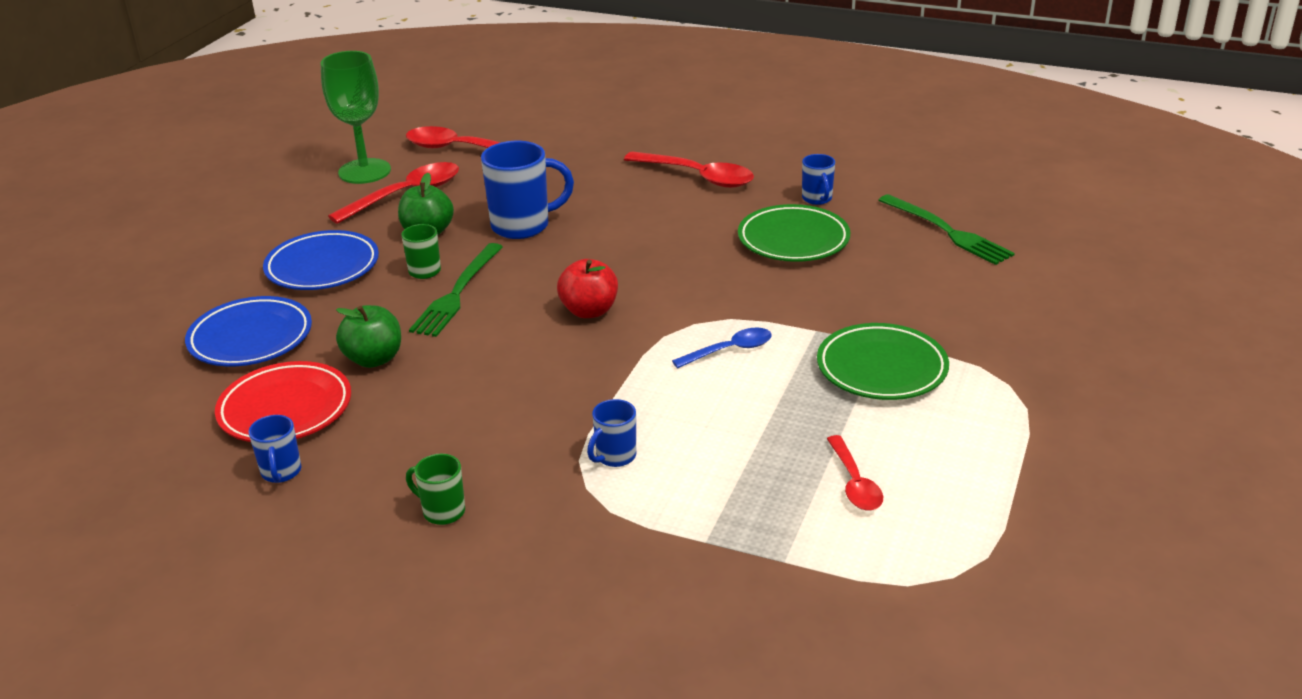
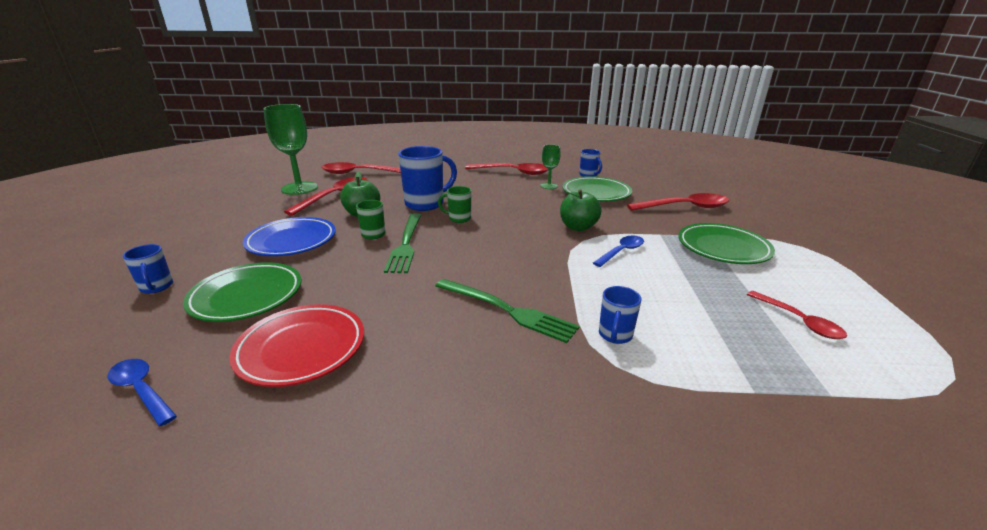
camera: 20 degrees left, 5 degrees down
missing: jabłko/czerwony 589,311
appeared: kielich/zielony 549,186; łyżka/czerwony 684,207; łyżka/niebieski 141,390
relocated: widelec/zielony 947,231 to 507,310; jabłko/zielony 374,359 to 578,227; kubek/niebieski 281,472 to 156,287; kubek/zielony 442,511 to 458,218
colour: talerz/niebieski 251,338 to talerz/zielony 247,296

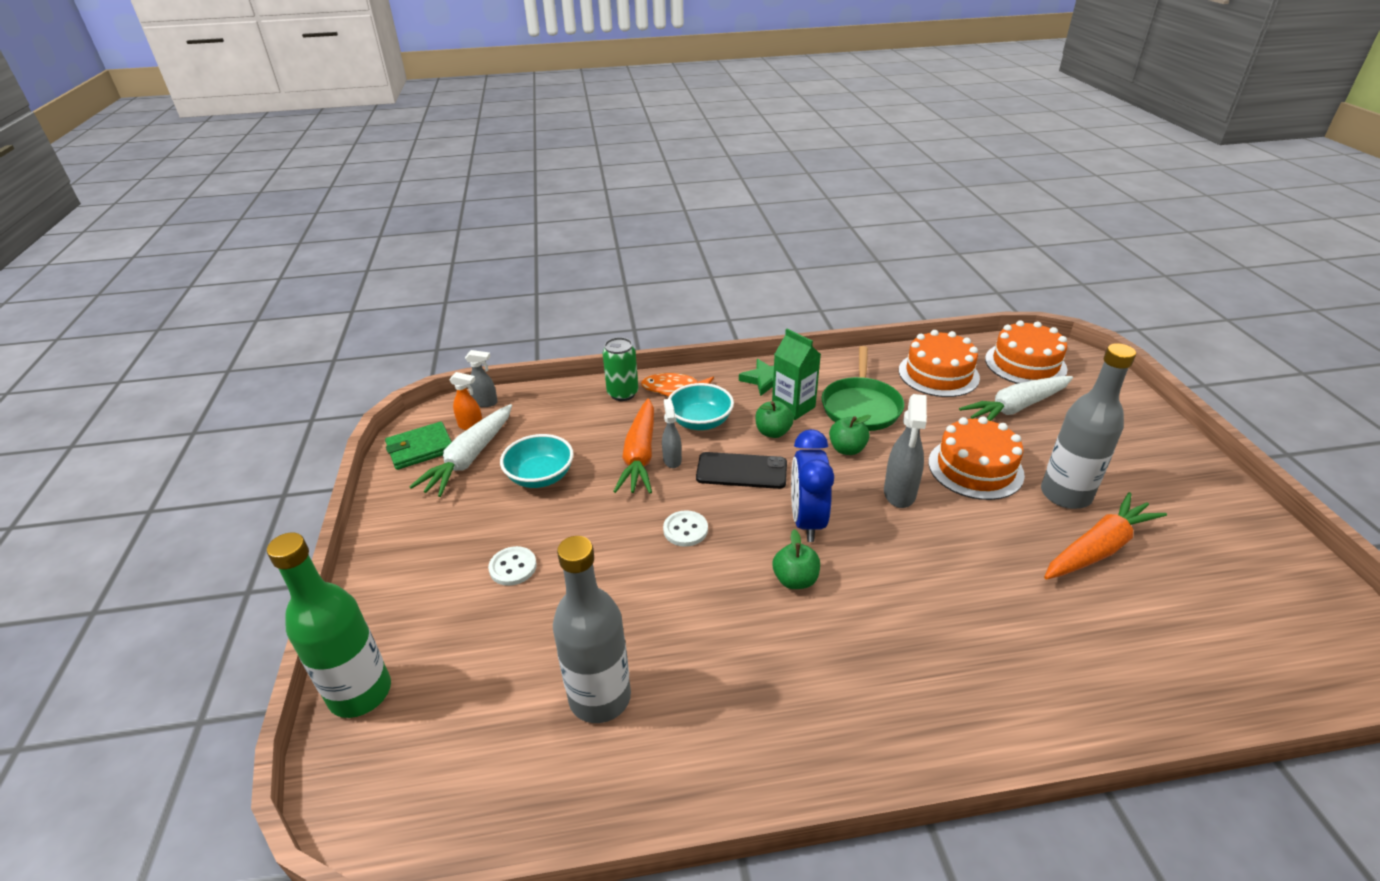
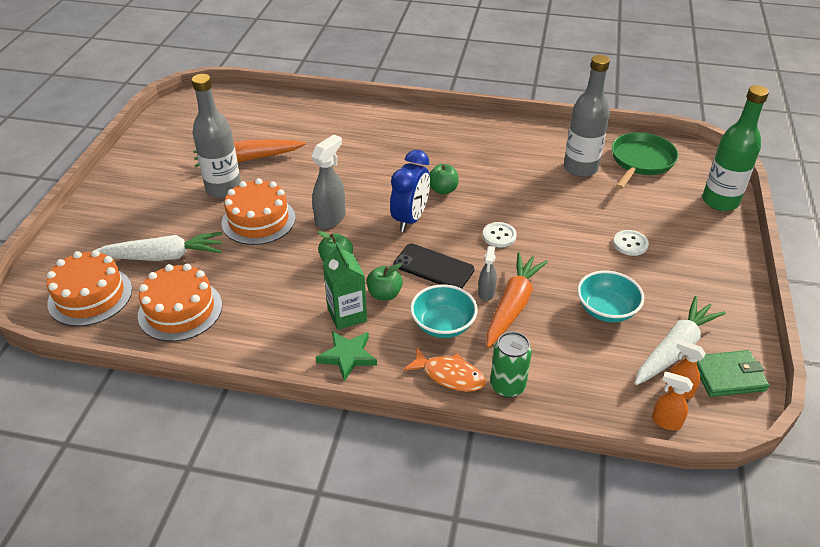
camera: 160 degrees left, 5 degrees up
relocated: patelnia/zielony 861,407 to 641,161
colour: spryskiwacz/szary 485,403 to spryskiwacz/pomarańczowy 665,422

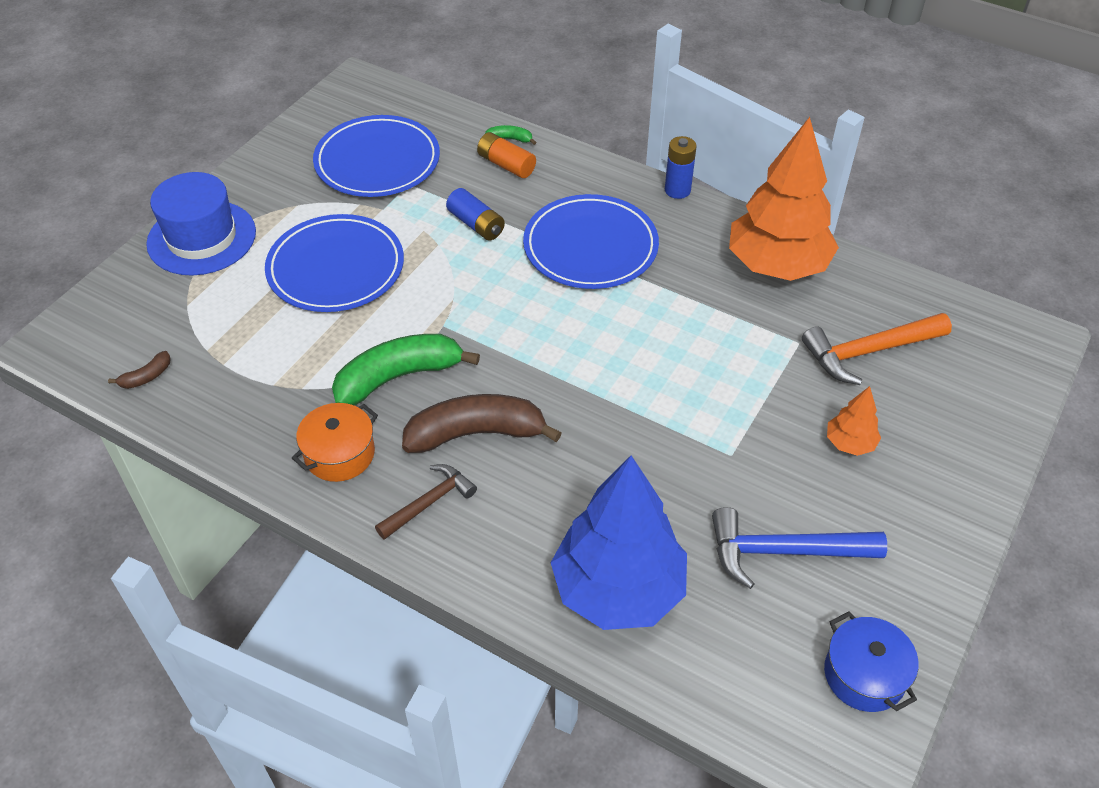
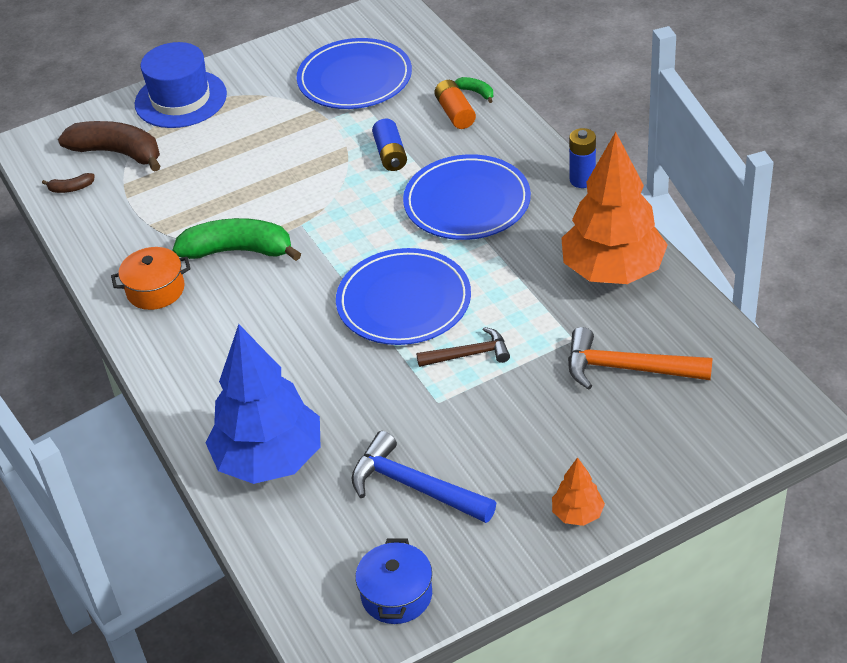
camera: 35 degrees right, 5 degrees down
relocated: talerz/niebieski 336,268 to 404,302; drzewko/pomarańczowy 849,443 to 577,514; banan/brązowy 476,433 to 117,153; młotek/brązowy 429,502 to 469,354

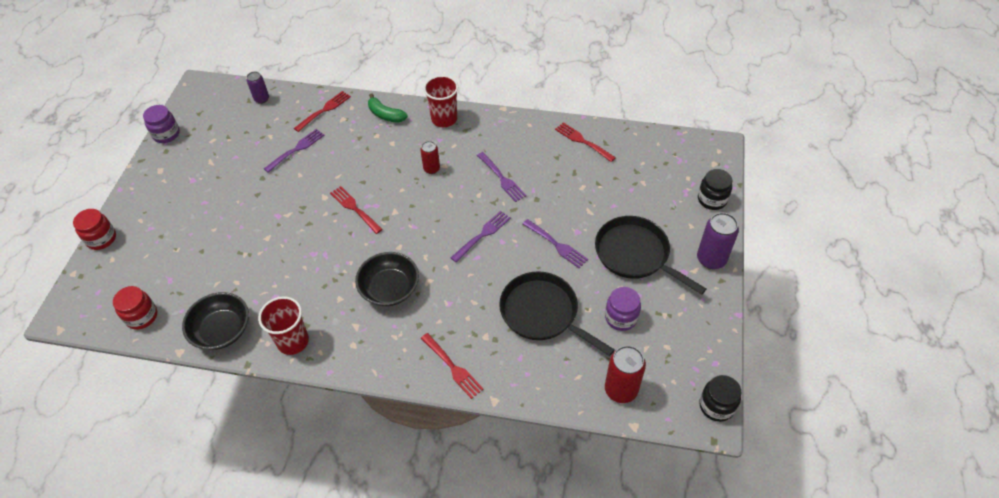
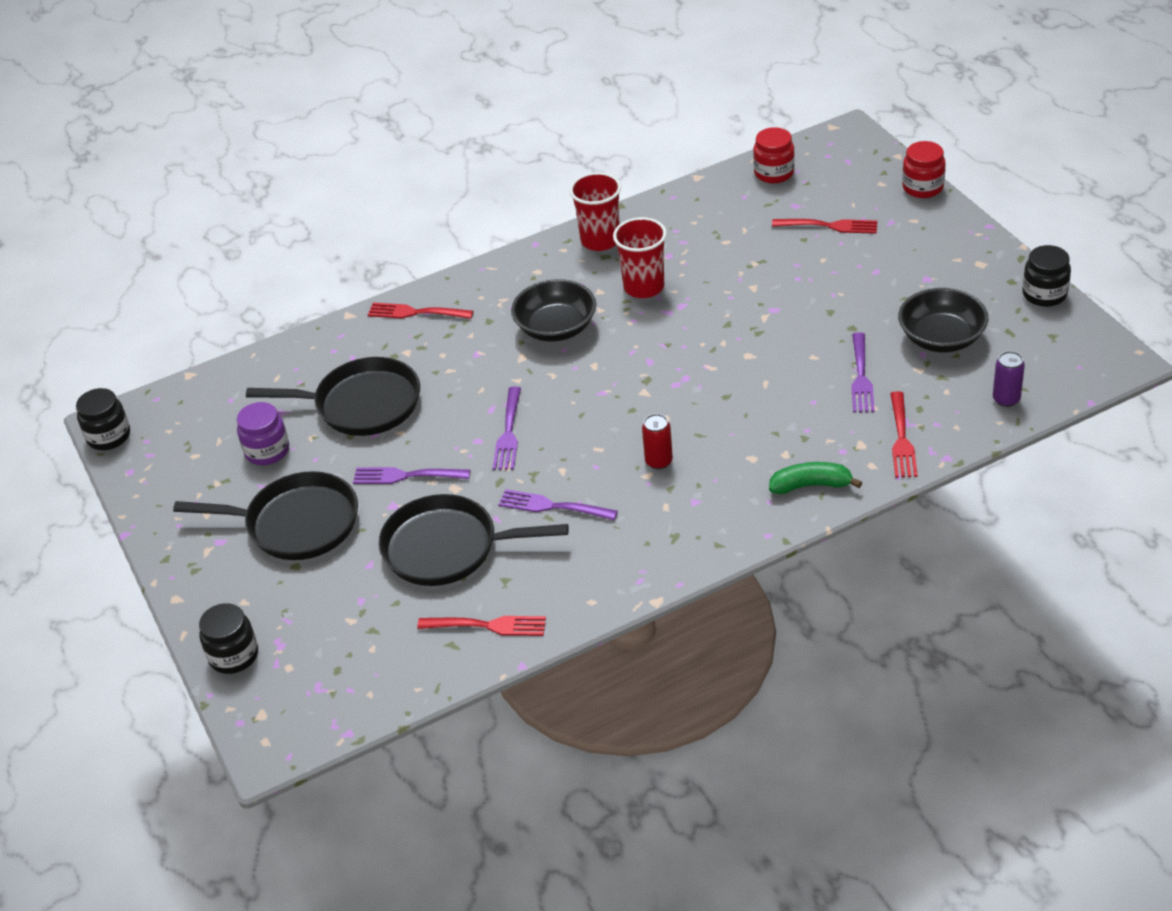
camera: 145 degrees right, 10 degrees down
missing: puszka/fioletowy 711,259; puszka/czerwony 621,390
appeared: patelnia/czarny 446,548
relocated: szklanka/czerwony 444,119 to 644,287; widelec/czerwony 355,209 to 828,226; miska/czarny 222,330 to 941,338
colour: słoik/fioletowy 166,134 to słoik/czarny 1044,294

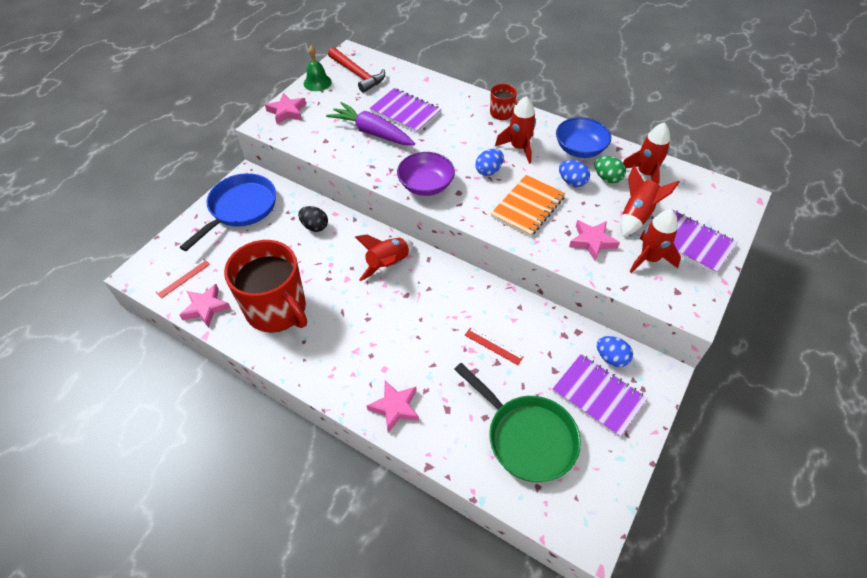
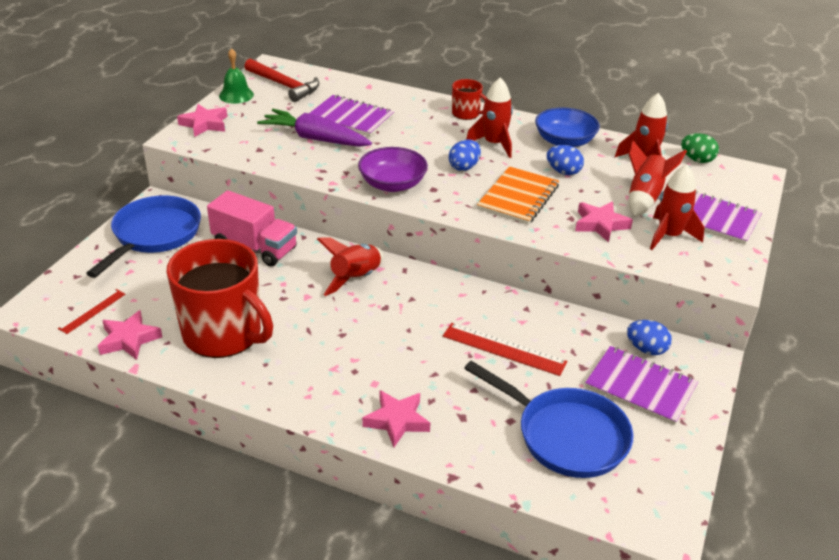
camera: 10 degrees left, 15 degrees down
relocated: jajko/zielony 607,178 to 697,160
exchanged: jajko/czarny 315,226 to ciężarówka/różowy 254,247
colour: patelnia/zielony 527,437 to patelnia/niebieski 566,435
size: linijka/czerwony 493,346 = 504,349 x1.63

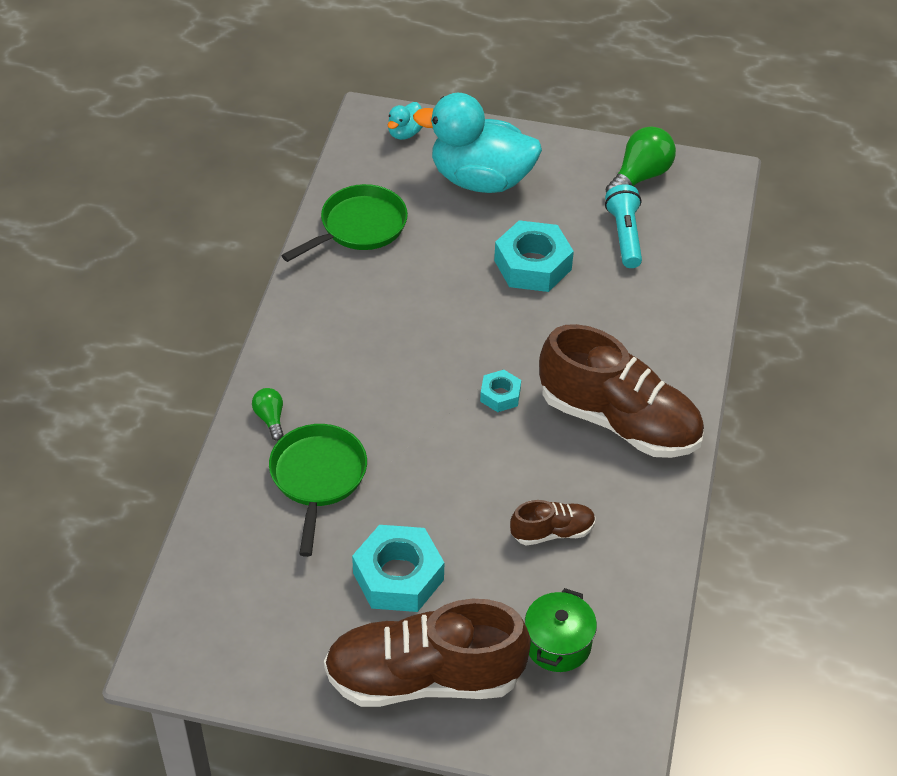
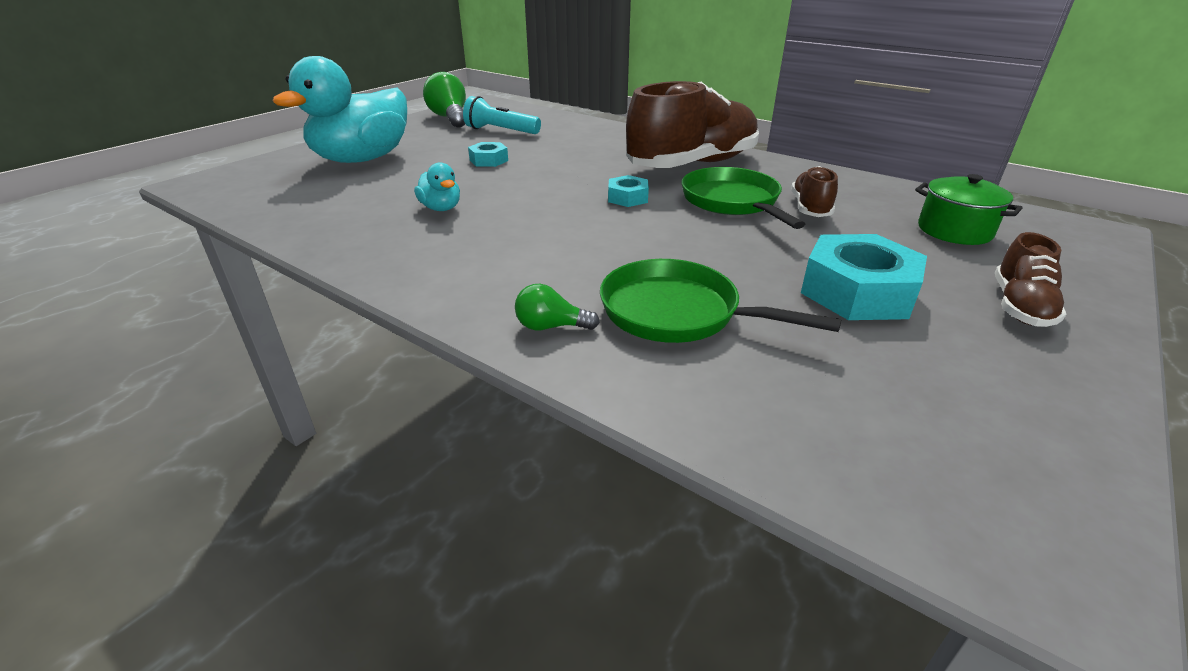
camera: 65 degrees left, 15 degrees down
relocated: kaczka/turkusowy 405,133 to 441,208; patelnia/zielony 358,227 to 733,202
size: nakrętka/turkusowy 532,265 = 489,160 x0.52; but/brązowy 424,678 = 1019,306 x0.47

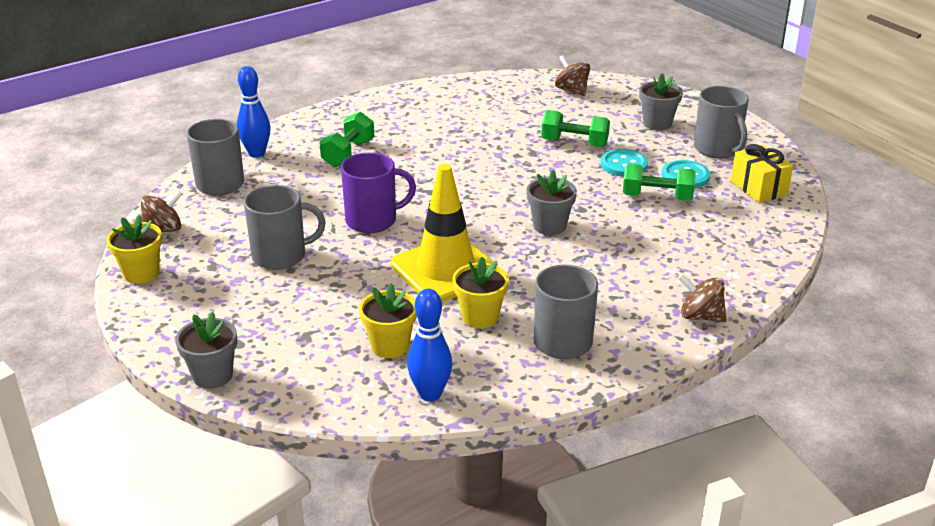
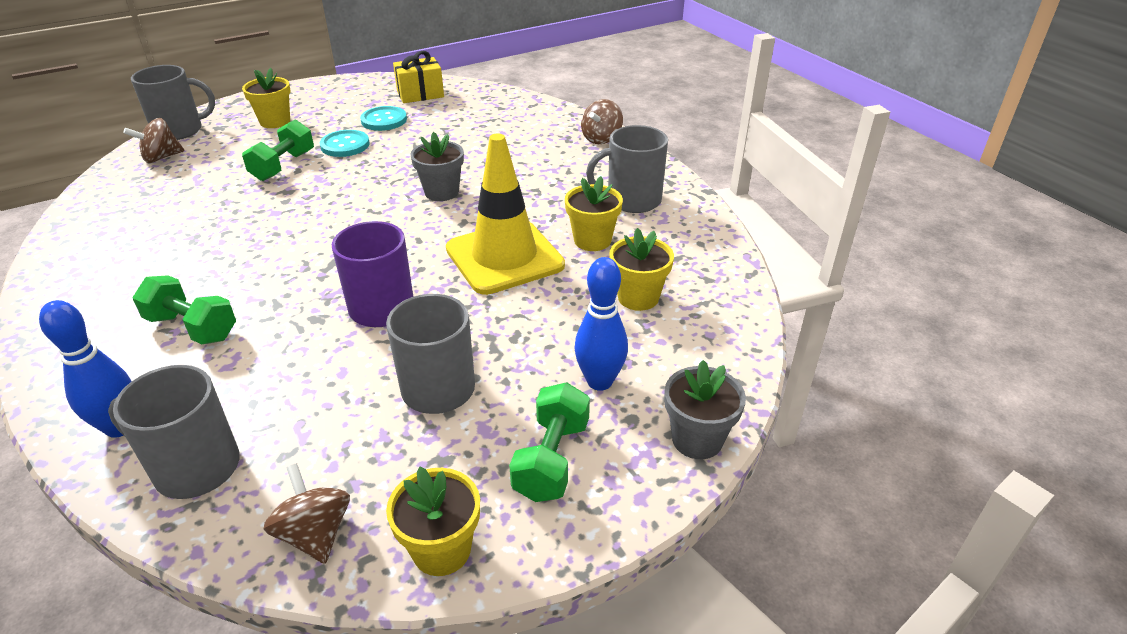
camera: 85 degrees left, 5 degrees up
relocated: kubek/szary 717,149 to 180,130; hantel/zielony 657,197 to 552,459; kręgiel/niebieski 430,394 to 599,381
colour: doniczka/szary 657,123 to doniczka/żółty 275,121

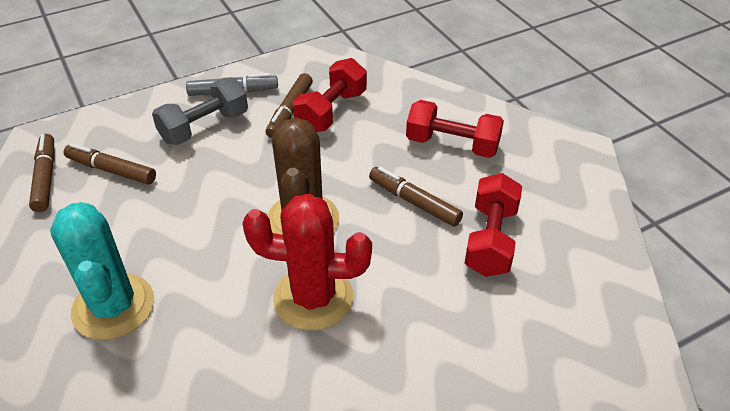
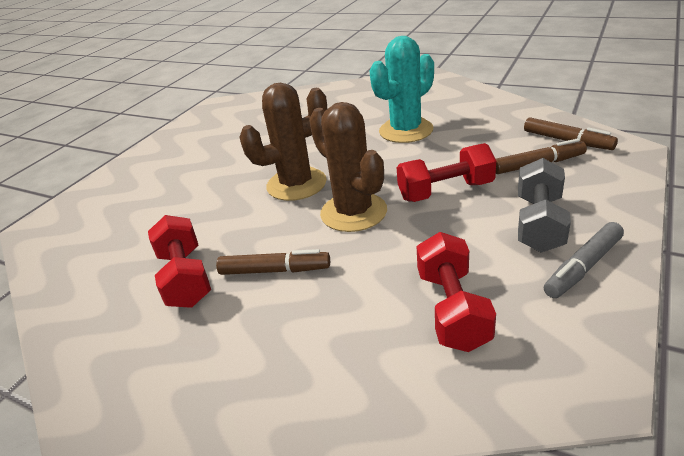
camera: 150 degrees right, 10 degrees down
missing: flamaster/brązowy 290,111
relocated: hantel/czerwony 452,145 to 445,191
colour: kaktus/czerwony 313,298 to kaktus/brązowy 296,184
spun: kaktus/turkusowy 113,306 = 406,130 75 degrees counterclockwise

